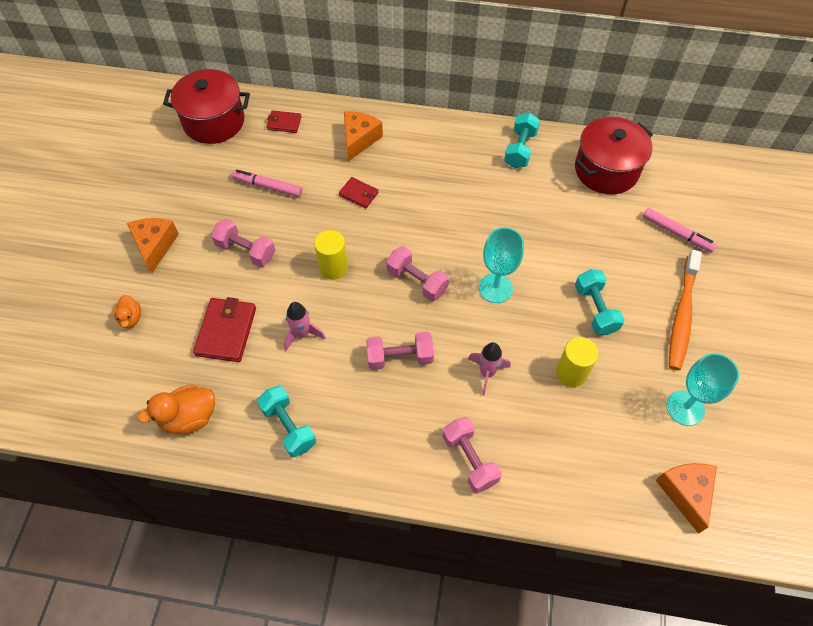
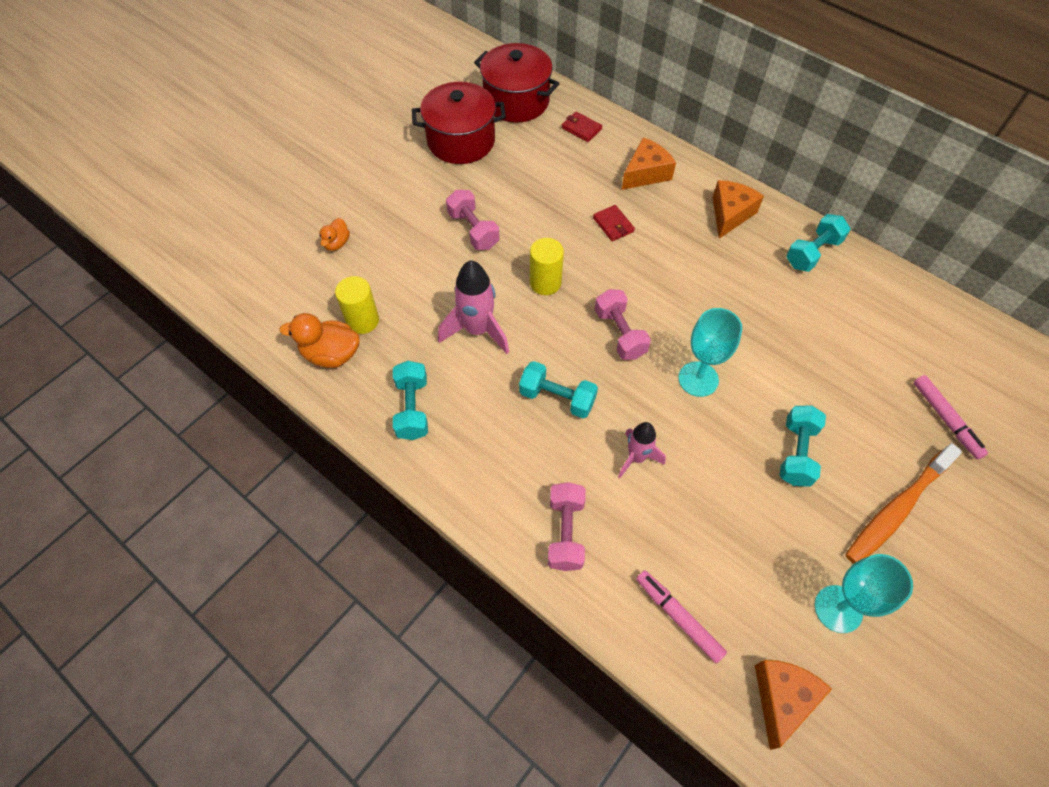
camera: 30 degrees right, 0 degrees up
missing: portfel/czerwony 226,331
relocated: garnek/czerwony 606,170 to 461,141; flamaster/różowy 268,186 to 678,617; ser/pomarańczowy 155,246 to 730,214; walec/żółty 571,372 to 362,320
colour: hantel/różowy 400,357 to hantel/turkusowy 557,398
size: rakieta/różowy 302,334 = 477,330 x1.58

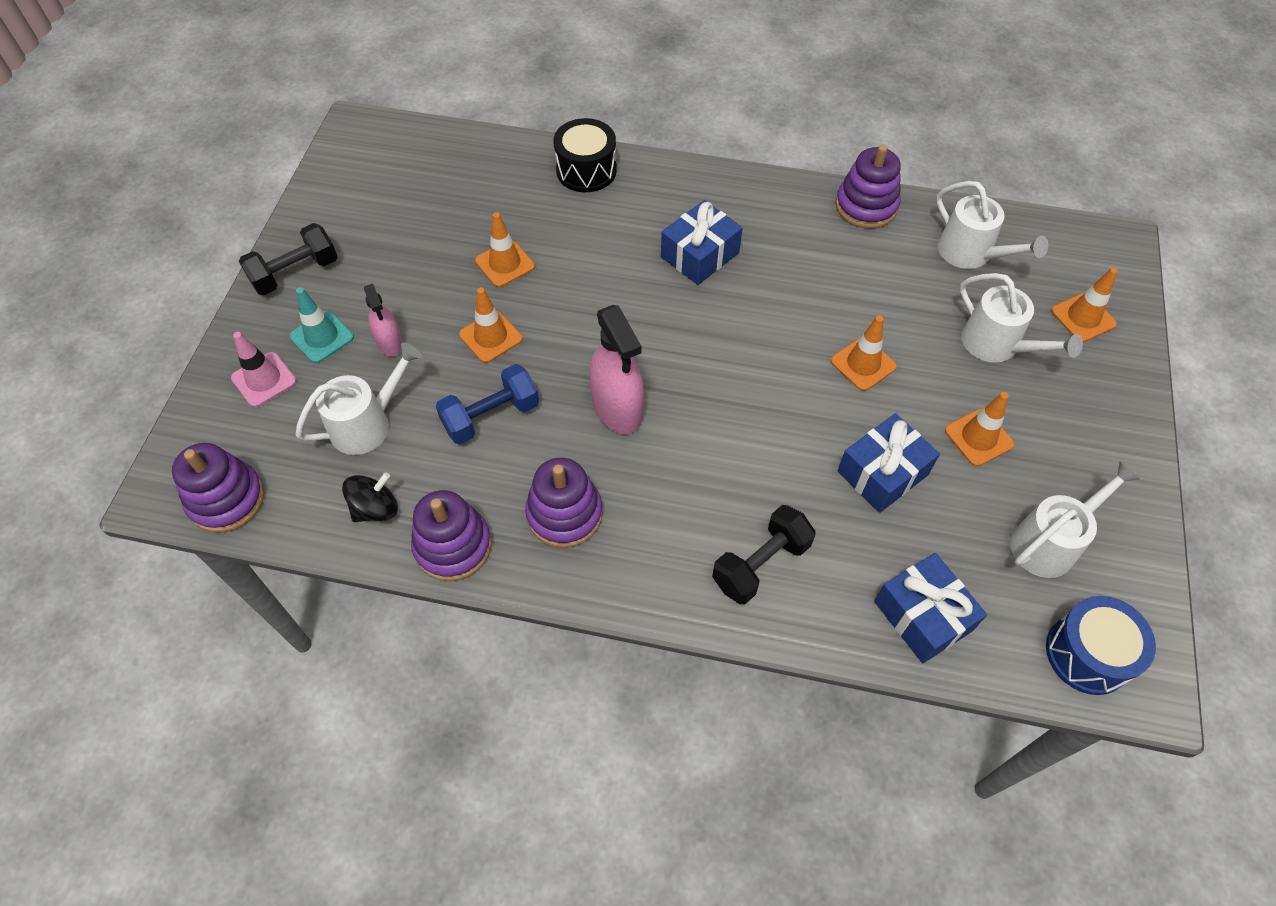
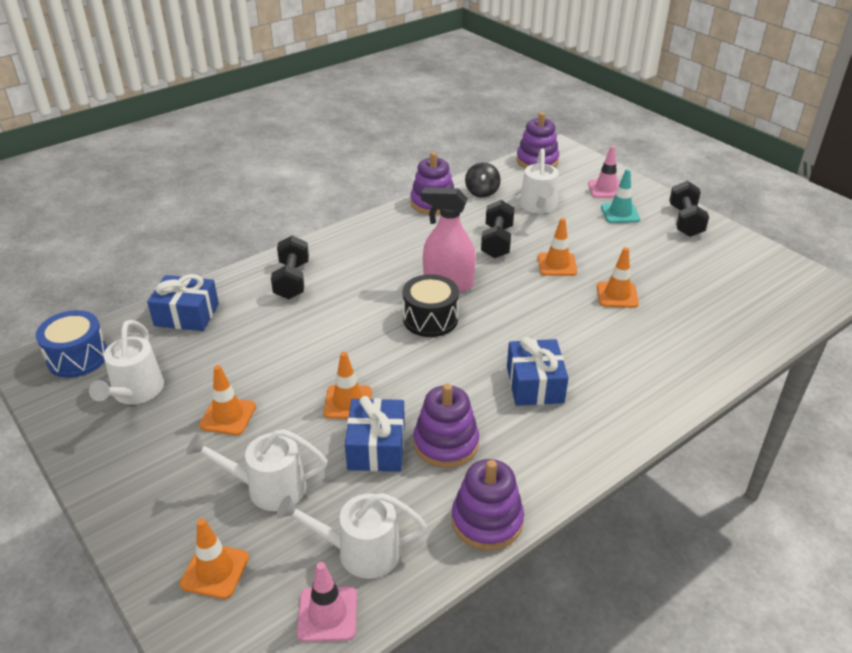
camera: 130 degrees right, 20 degrees down
missing: spryskiwacz/różowy 390,343
appeared: pachołek/różowy 327,614
relocated: bęben/czarny 586,170 to 430,319; prezent/niebieski 882,473 to 376,447; zabawka nakładanka/fioletowy 564,514 to 446,443
colour: hantel/niebieski 491,416 to hantel/czarny 497,242

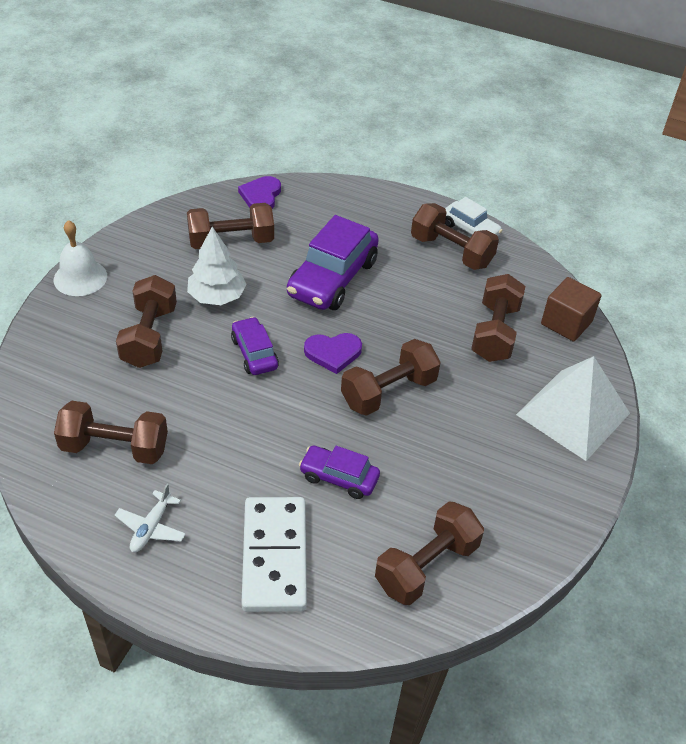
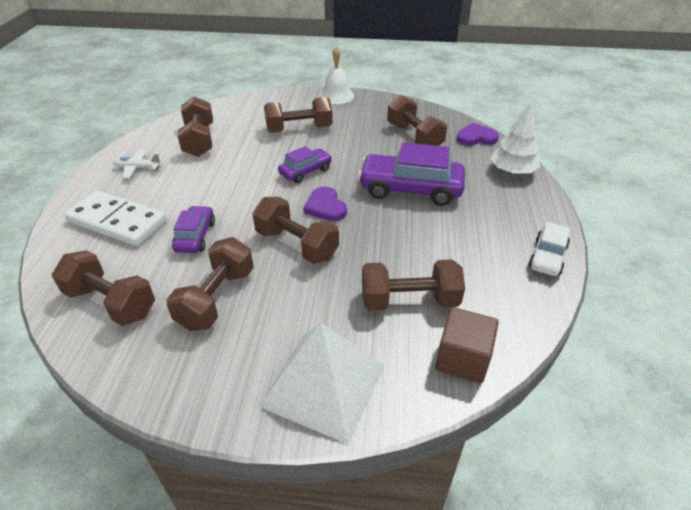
camera: 75 degrees right, 5 degrees down
relocated: hantel/brązowy 451,251 to 217,298; drzewko/biały 217,296 to 512,171
spun: kostka domina/biały 275,556 = 117,221 45 degrees clockwise

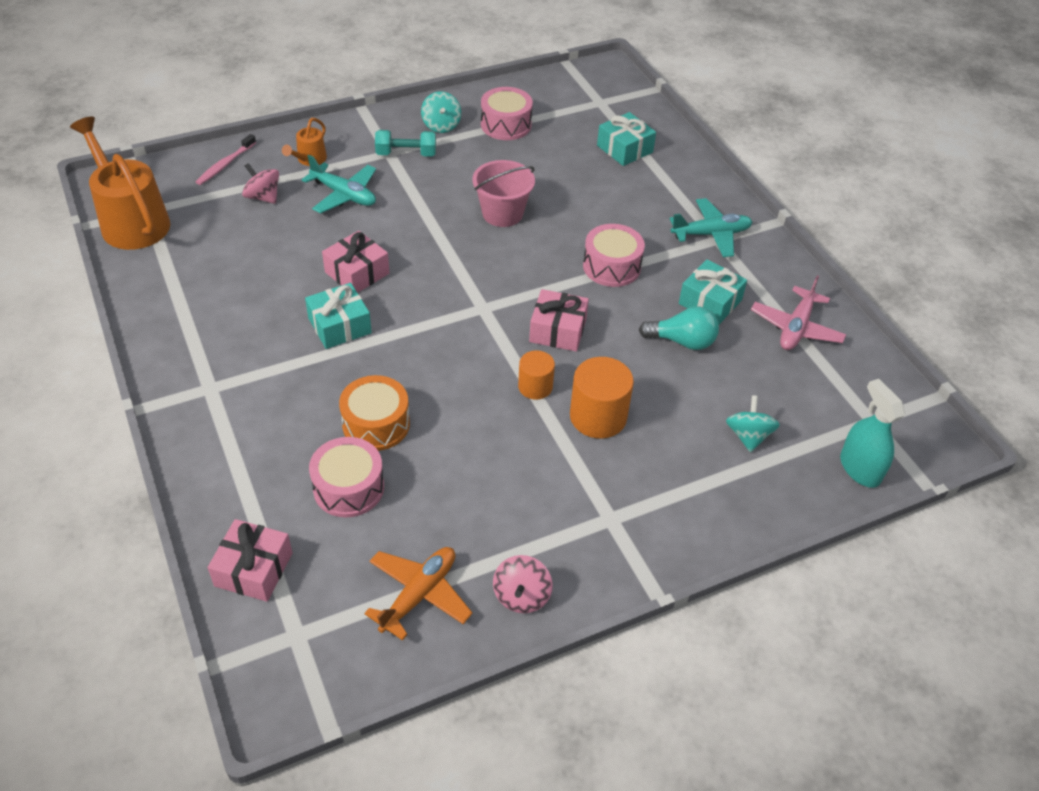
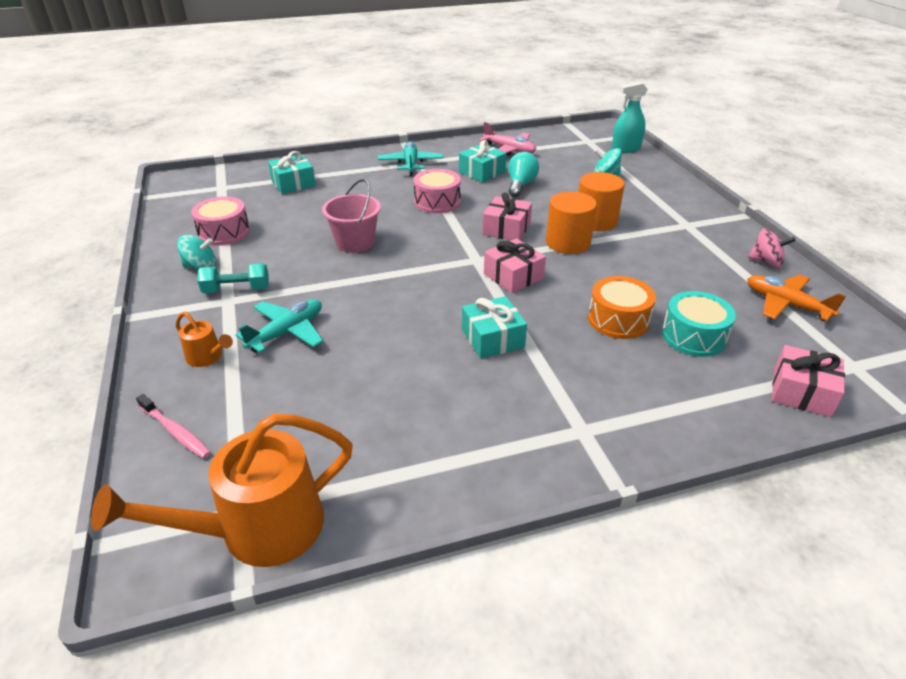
camera: 80 degrees left, 10 degrees down
missing: bączek/różowy 263,197
relocated: prezent/różowy 357,273 to 513,276
colour: bęben/różowy 348,488 to bęben/turkusowy 693,336
spun: hantel/turkusowy 406,154 = 237,290 75 degrees clockwise
size: walec/pomarańczowy 535,386 = 568,242 x1.62

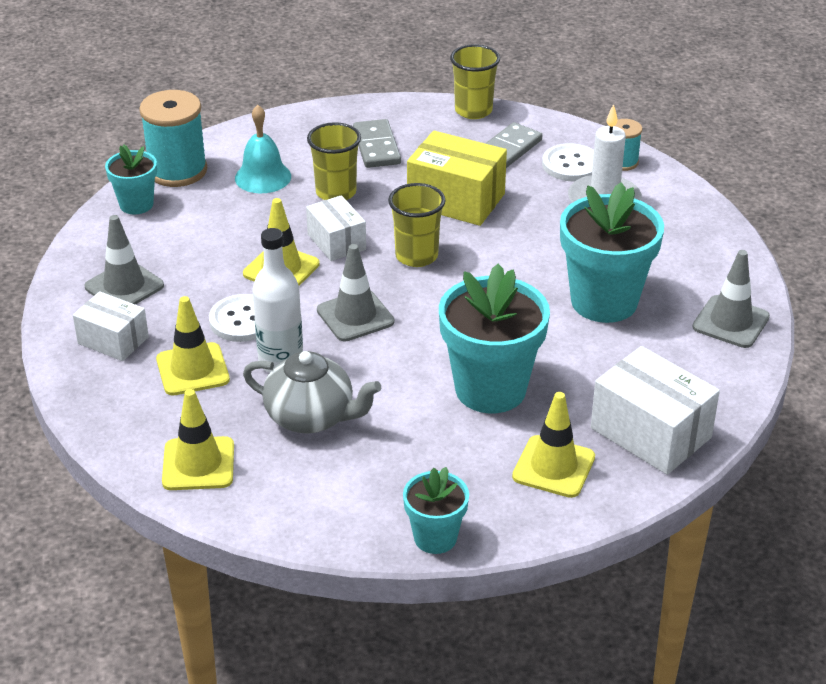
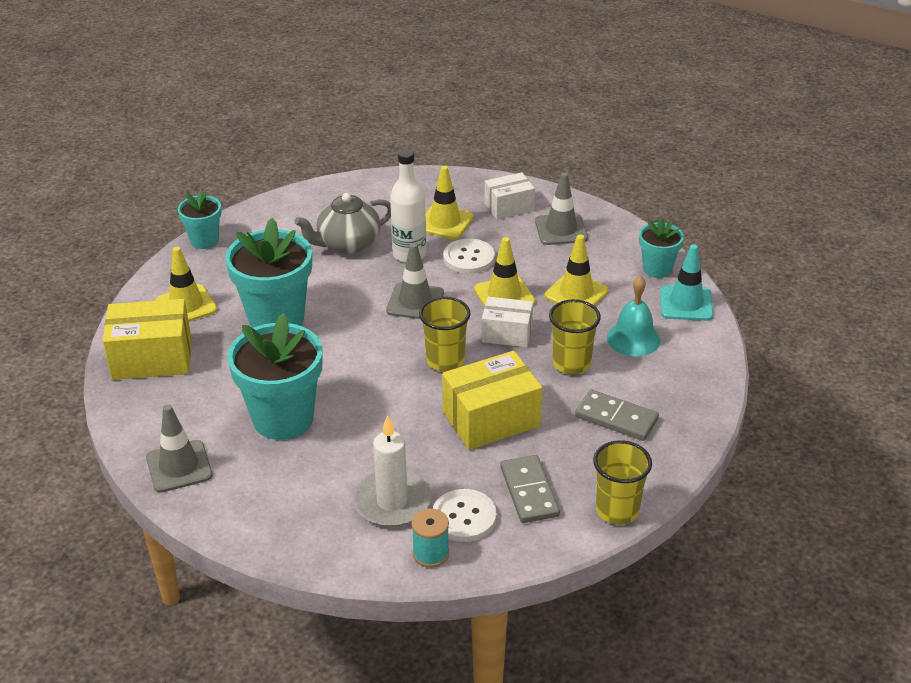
camera: 130 degrees right, 0 degrees up
relocated: pachołek/żółty 198,464 to 576,293
exchanged: szpulka/turkusowy 177,171 to pachołek/turkusowy 686,303
colour: pudełko/biały 650,433 to pudełko/żółty 152,358

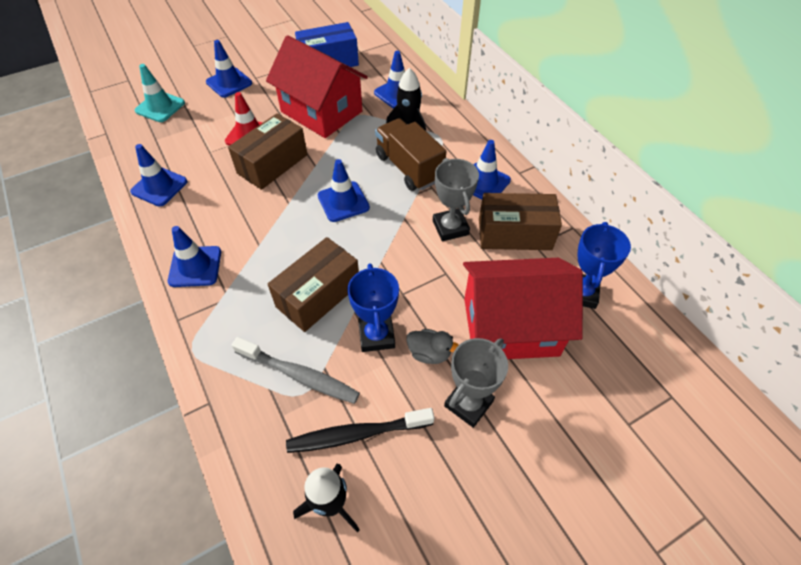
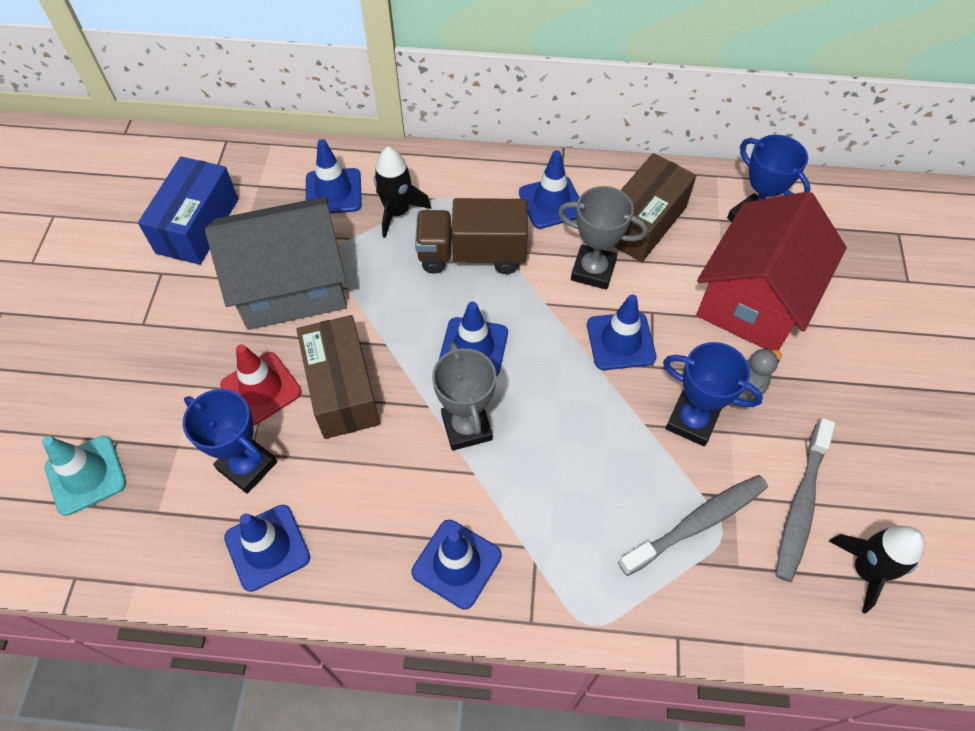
camera: 55 degrees left, 5 degrees up
missing: pudełko/brązowy 318,295
appeared: puchar/niebieski 247,466
relocated: pachołek/niebieski 229,83 to 620,341; puchar/szary 468,403 to 466,427
colour: domek/czerwony 321,112 to domek/szary 291,286; szczoteczka do zębów/czarny 356,434 to szczoteczka do zębów/szary 800,505

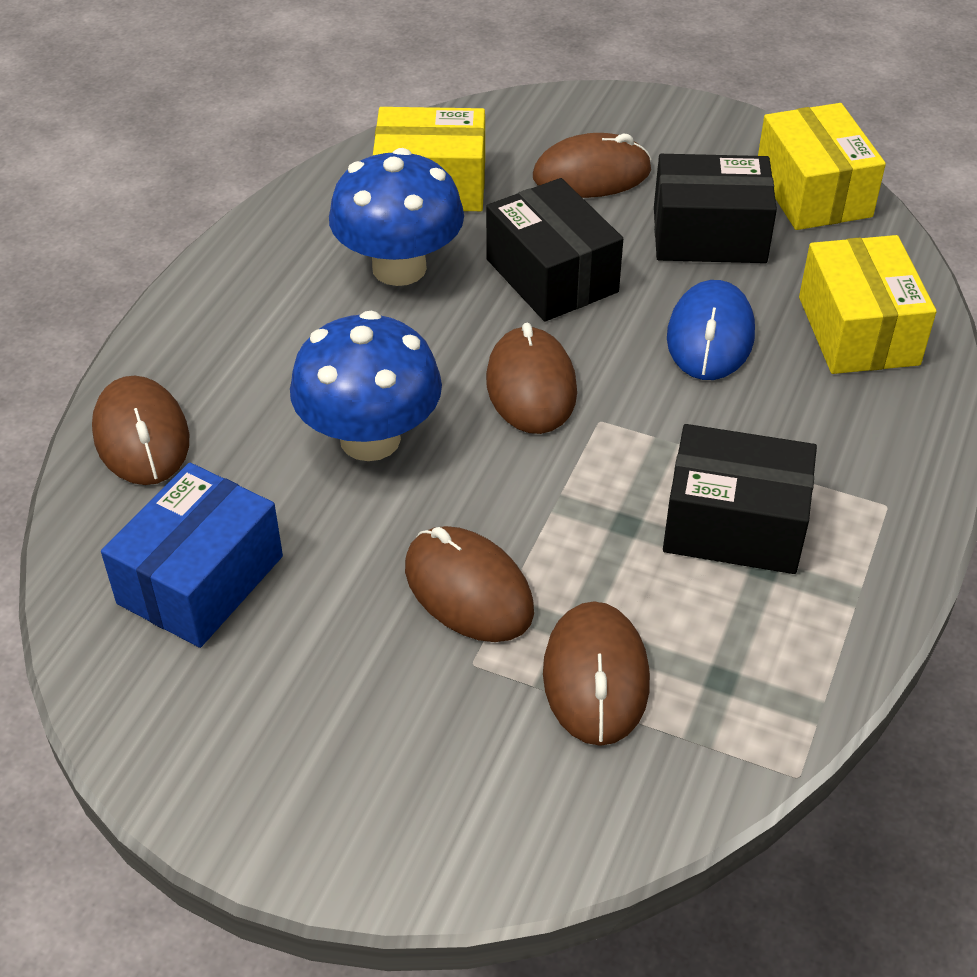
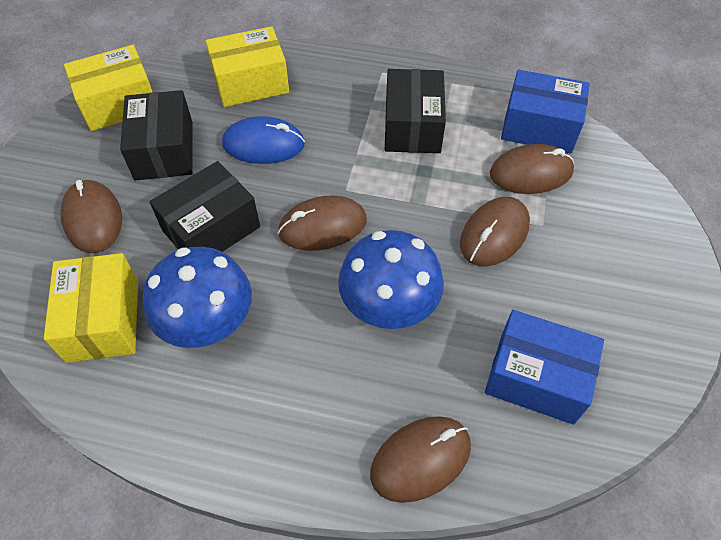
camera: 100 degrees left, 10 degrees up
appeared: pudełko/niebieski 539,127

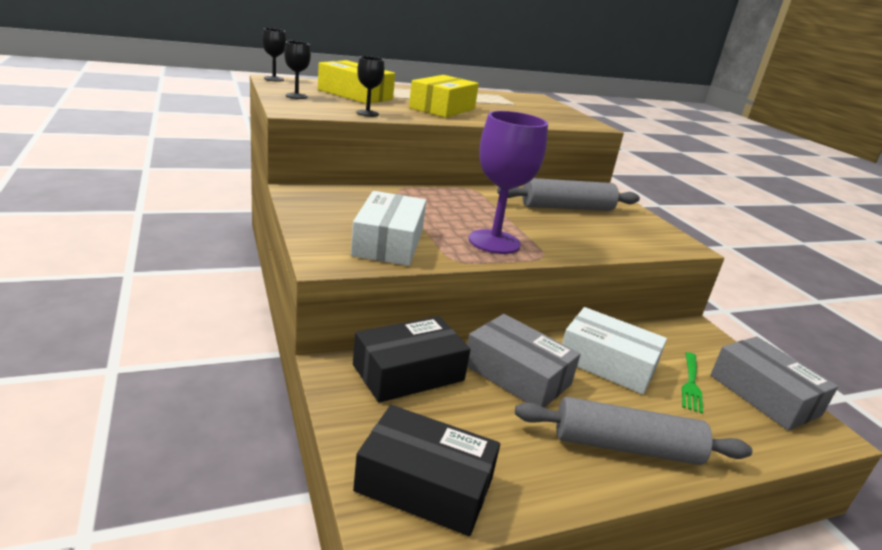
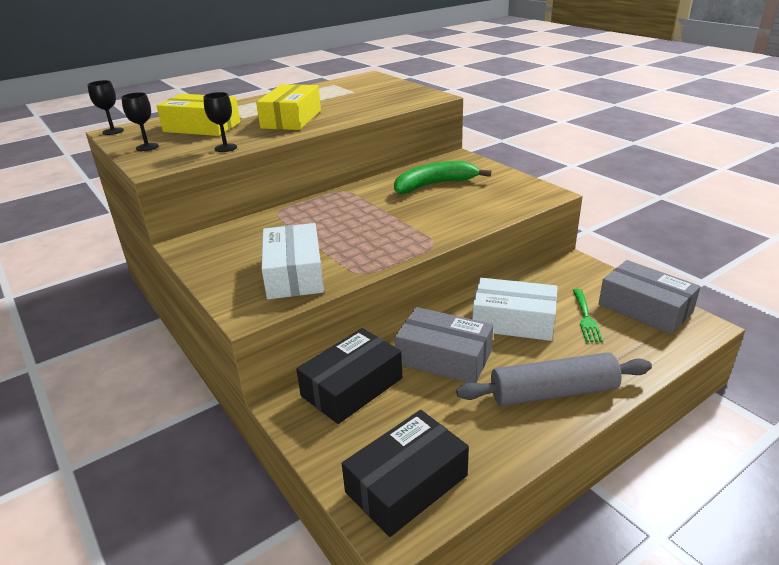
camera: 10 degrees left, 5 degrees up
missing: kielich/fioletowy 494,242
exchanged: wałek do ciasta/szary 567,207 to banan/zielony 434,185
spun: pudełko/czarny 424,484 = 406,484 45 degrees counterclockwise

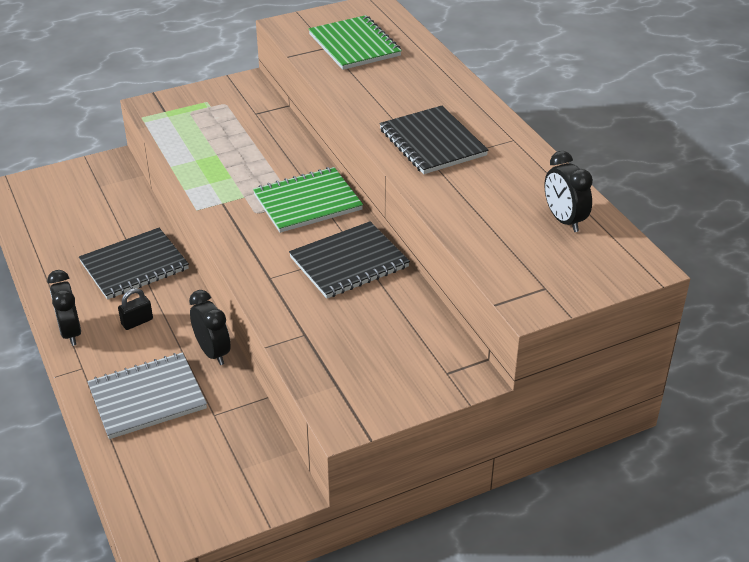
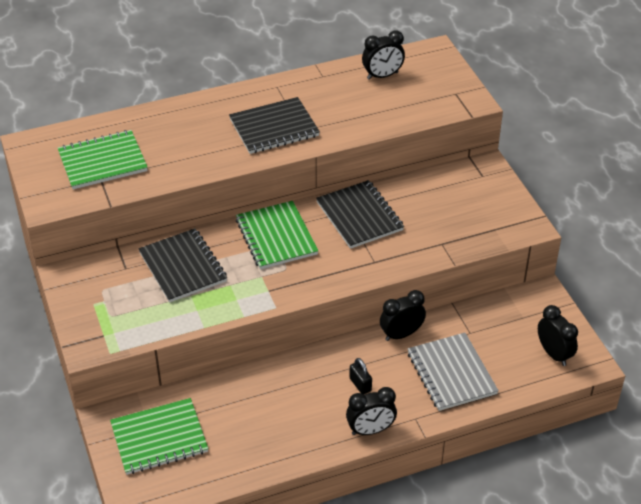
camera: 85 degrees left, 5 degrees up
appeared: budzik/czarny 554,354; zeszyt/zielony 159,438
relocated: zeszyt/czarny 134,266 to 183,267

